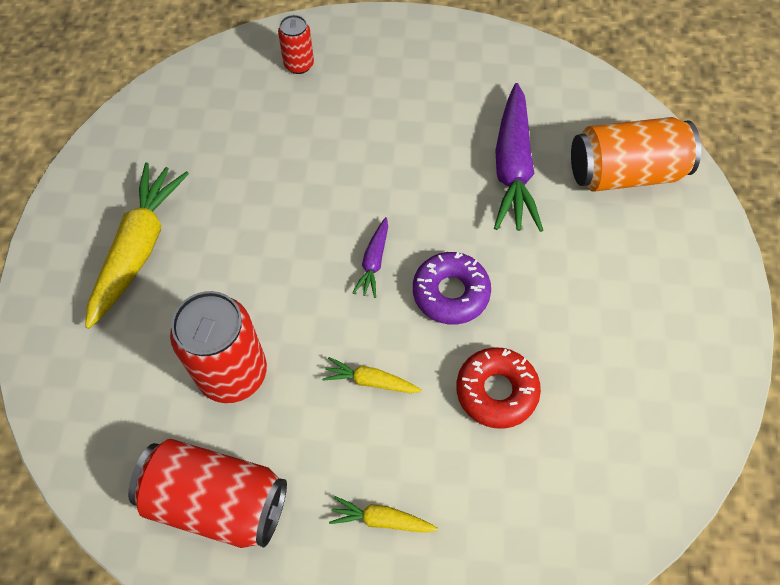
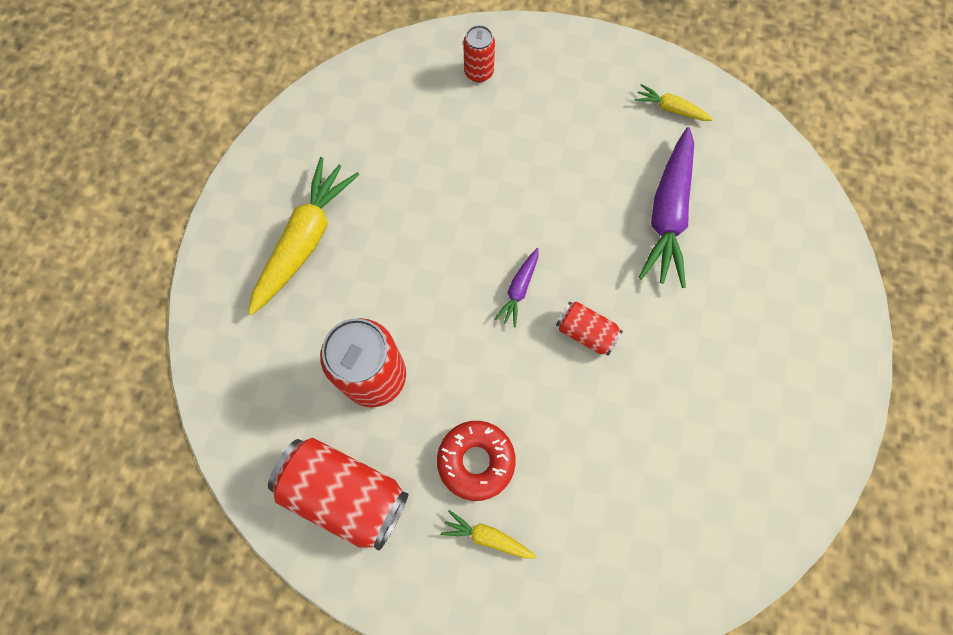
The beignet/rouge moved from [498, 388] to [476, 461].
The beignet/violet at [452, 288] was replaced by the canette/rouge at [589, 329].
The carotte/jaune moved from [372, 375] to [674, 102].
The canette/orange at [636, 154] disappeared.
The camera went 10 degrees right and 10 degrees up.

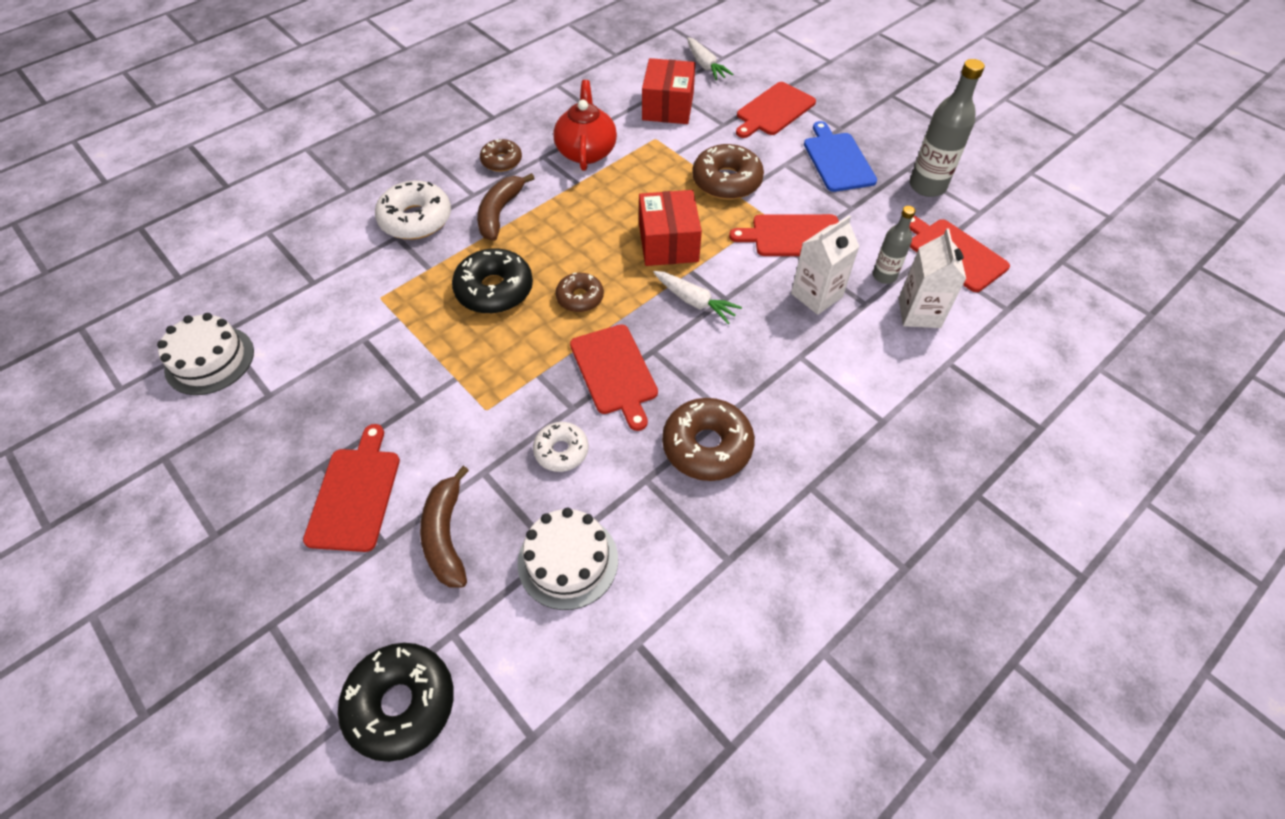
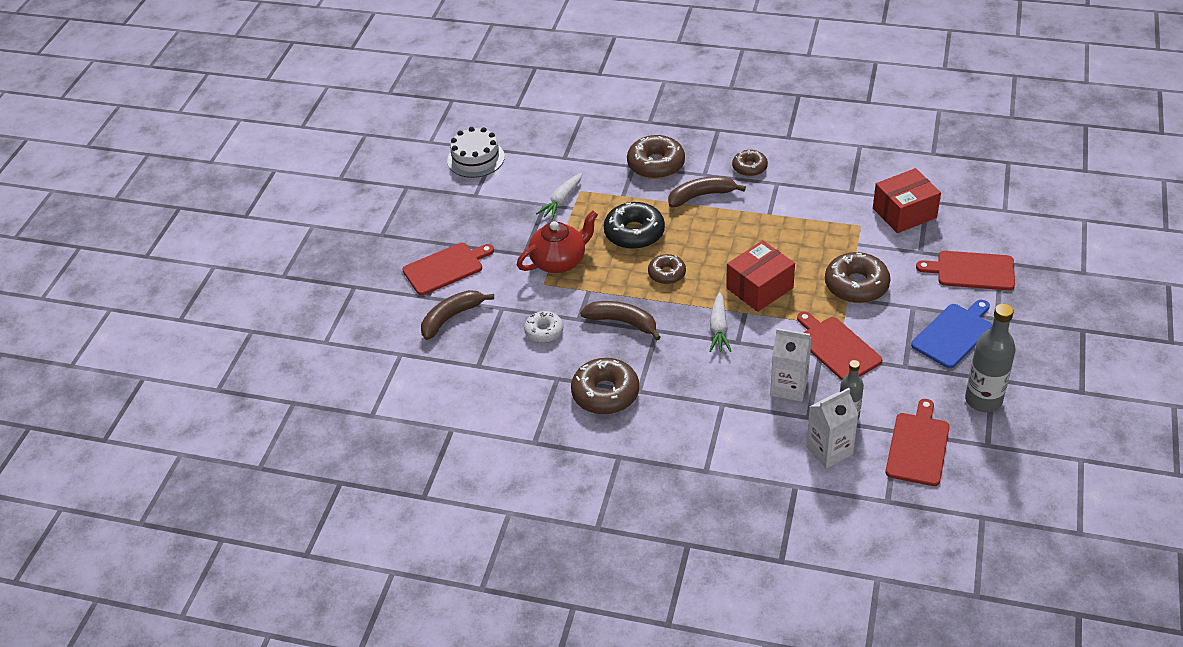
The théière/rouge moved from [585, 125] to [557, 241].
The carotte/blanc moved from [710, 59] to [559, 196].
The planche à découper/rouge at [614, 377] was replaced by the banane/marron at [620, 320].
The beignet/blanc at [413, 210] became the beignet/marron at [656, 157].
The beignet/noir at [396, 702] disappeared.
The gâteau/blanc at [567, 559] disappeared.
The camera went 60 degrees right and 10 degrees down.

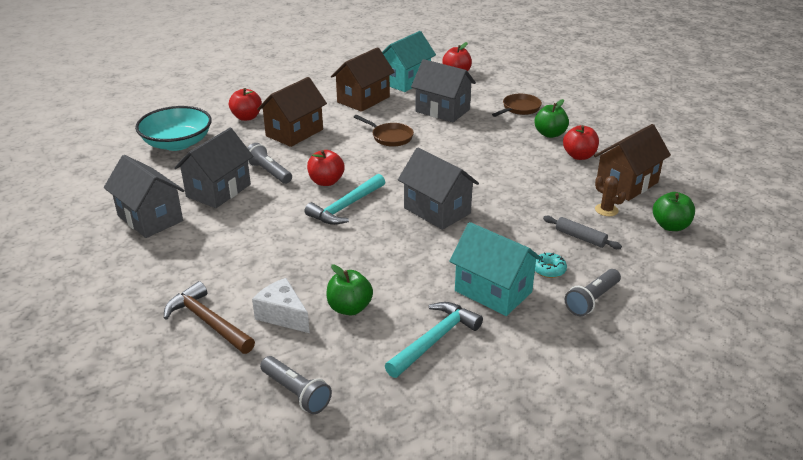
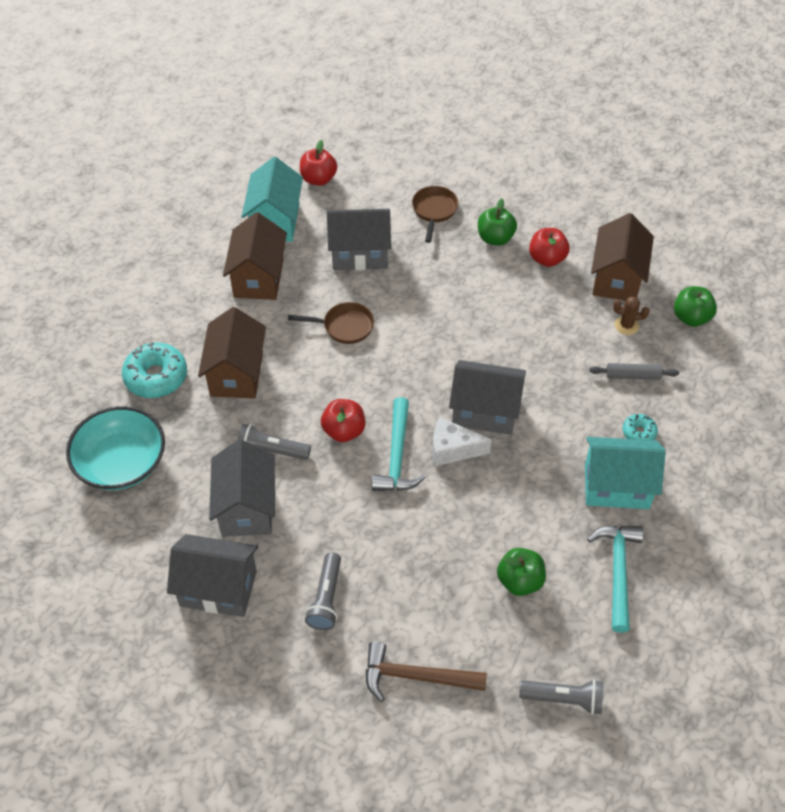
The pomme/rouge at [245, 104] was replaced by the beignet/turquoise at [154, 370].
The lampe de poche/gris moved from [593, 292] to [323, 591].
The fromage/blanc moved from [281, 305] to [462, 441].
The camera went 35 degrees left and 20 degrees up.

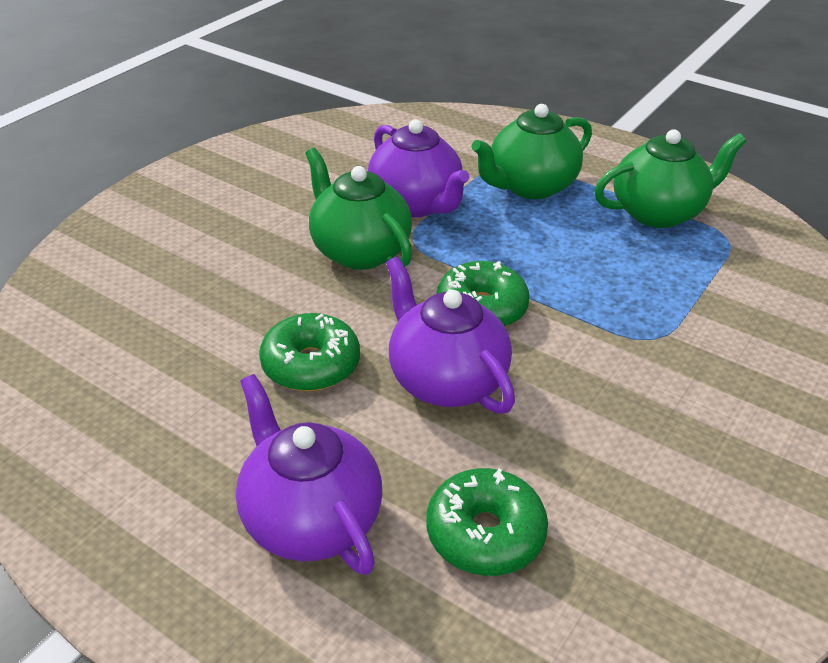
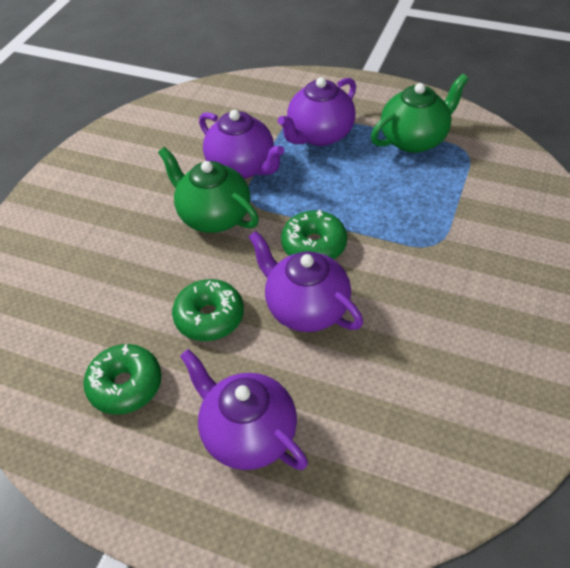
The beignet/vert moved from [487, 522] to [122, 379].
The théière/vert at [531, 151] became the théière/violet at [317, 111].
The camera went 10 degrees left and 10 degrees up.

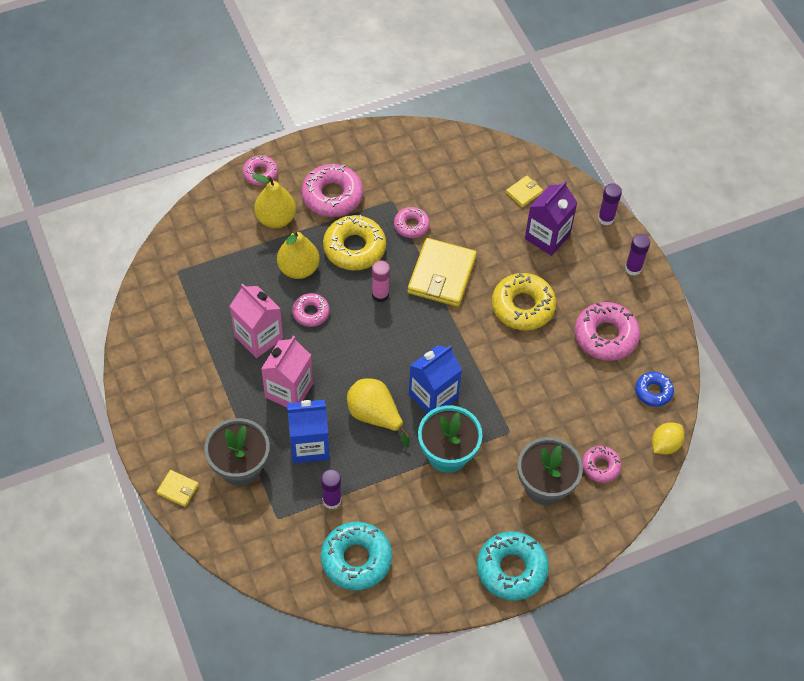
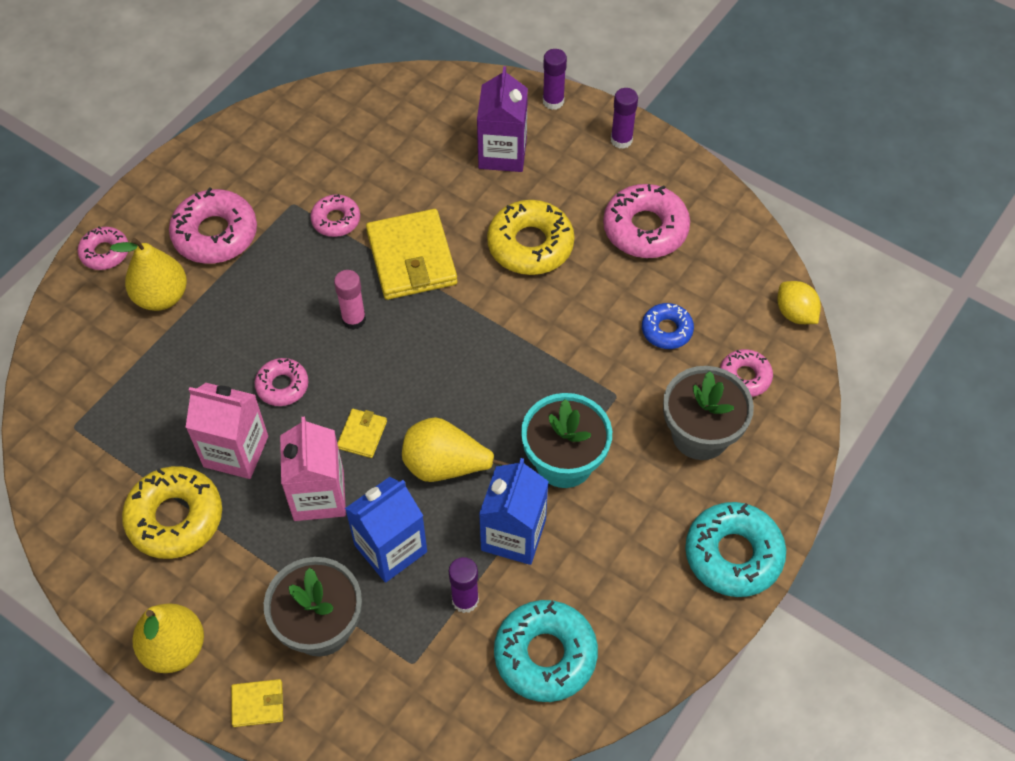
The beignet/jaune moved from [354, 243] to [172, 512].
The poire/jaune moved from [298, 254] to [168, 638].
The portefeuille/jaune moved from [524, 191] to [362, 433].
The brique de lait/bleu moved from [435, 379] to [514, 511].
The beignet/bleu moved from [654, 389] to [668, 326].
The citron/jaune at [668, 438] turned 45 degrees counterclockwise.
The camera went 30 degrees left and 0 degrees up.

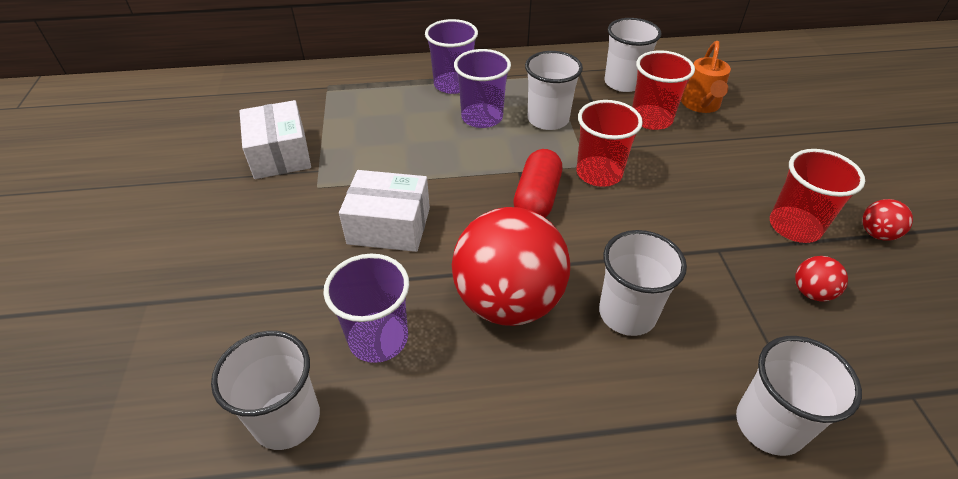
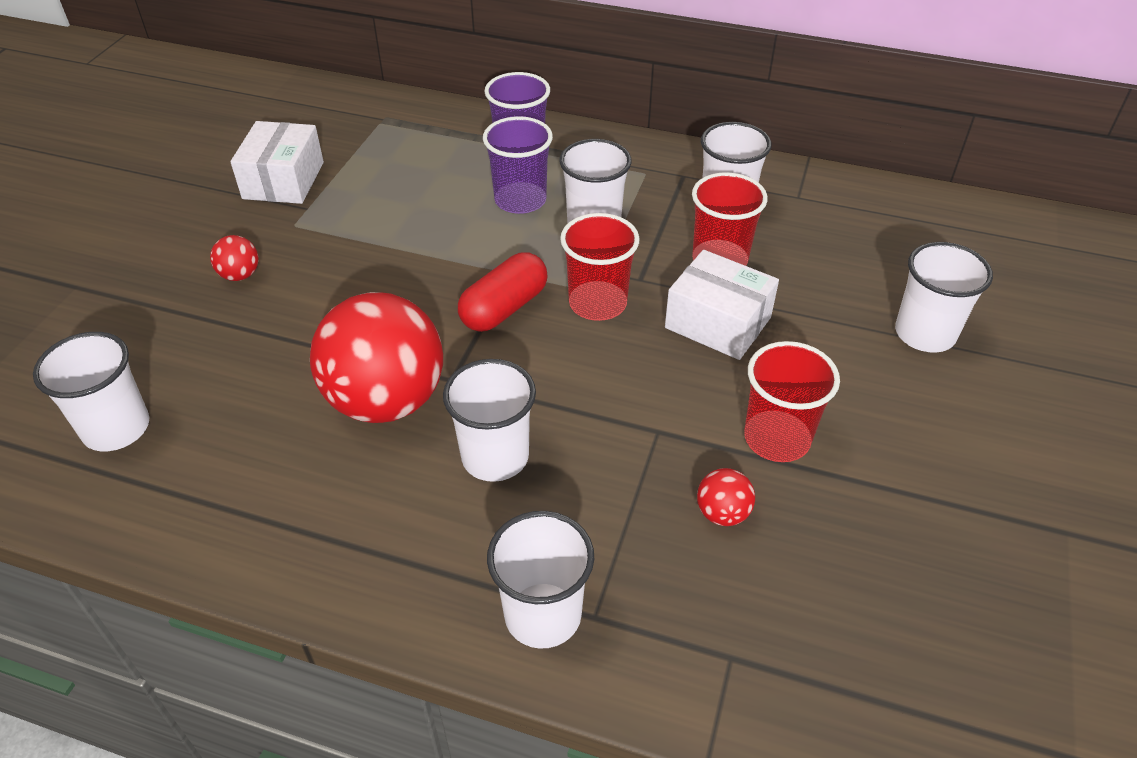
The balle/rouge moved from [887, 220] to [234, 258].
The boîte/blanc moved from [384, 211] to [722, 305].
The gobelet/blanc at [944, 297] appeared.
The gobelet/violet at [366, 308] disappeared.
The arrosoir/orange at [706, 77] disappeared.
The camera went 25 degrees right and 0 degrees up.

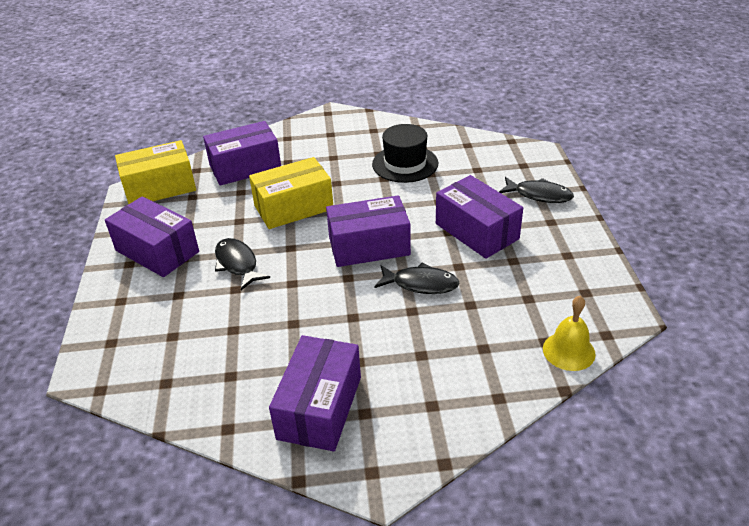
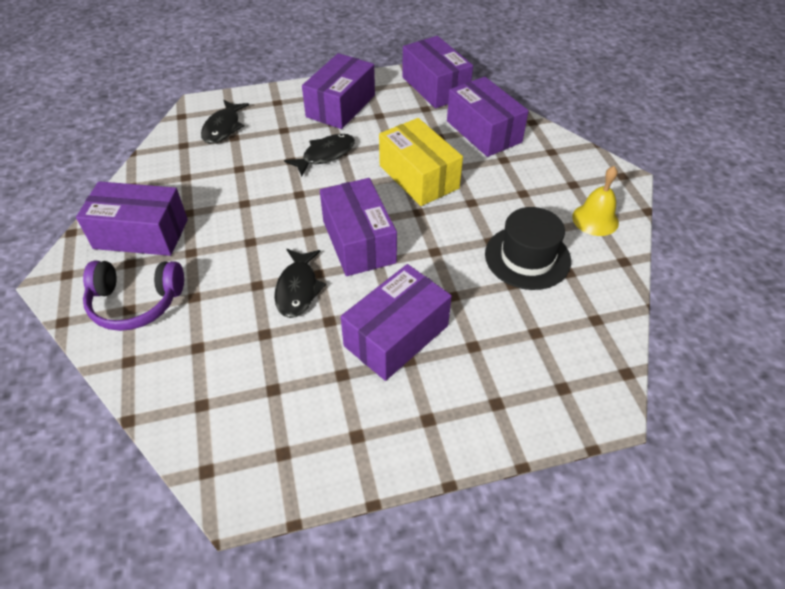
The casque audio/violet at [133, 296] appeared.
The poisson/noir moved from [536, 190] to [225, 122].
The boîte/jaune at [155, 172] became the boîte/violet at [437, 72].
The cloche/jaune moved from [569, 333] to [595, 201].
The camera went 80 degrees right and 10 degrees up.

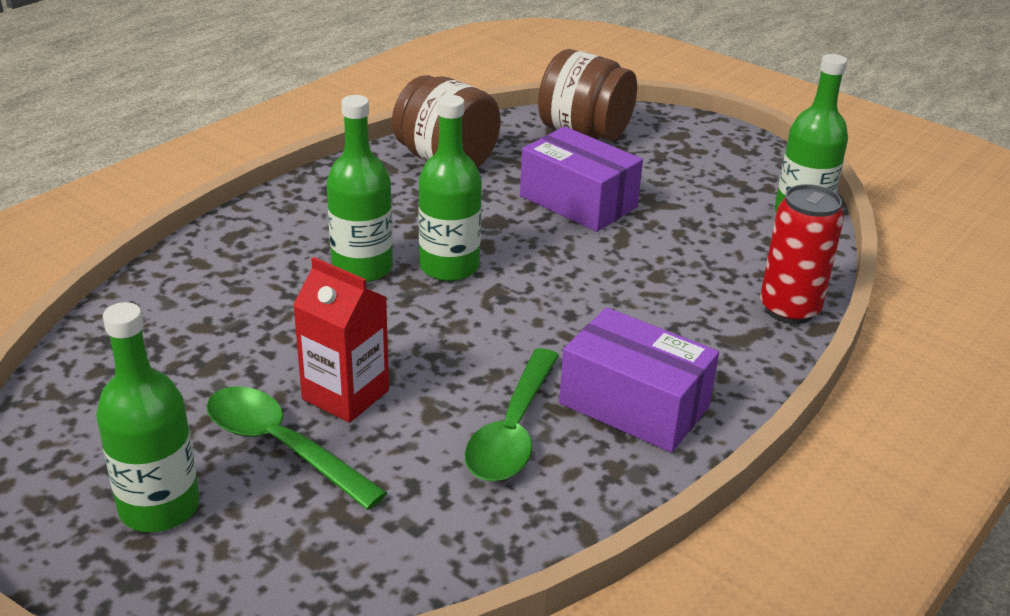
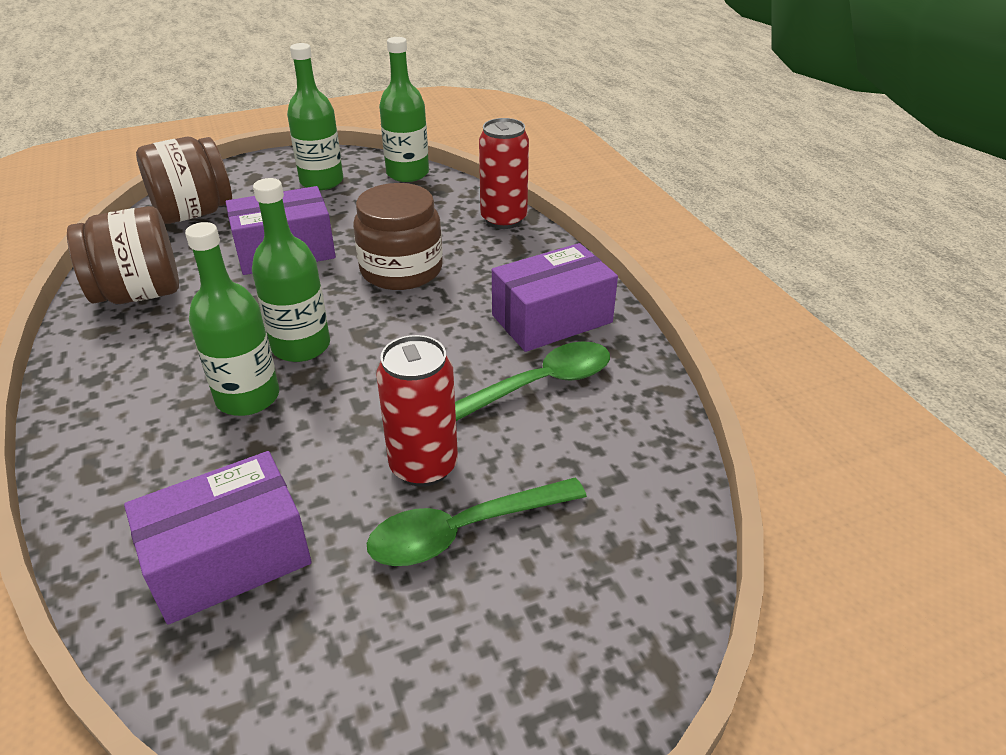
The boîte/violet at [218, 538] appeared.
The bouteille/vert moved from [148, 417] to [315, 116].
The bocal/marron at [398, 236] appeared.
The brique de lait/rouge at [341, 340] was replaced by the canette/rouge at [417, 411].
The cuillère/vert at [512, 414] turned 75 degrees counterclockwise.
The camera went 60 degrees left and 5 degrees up.

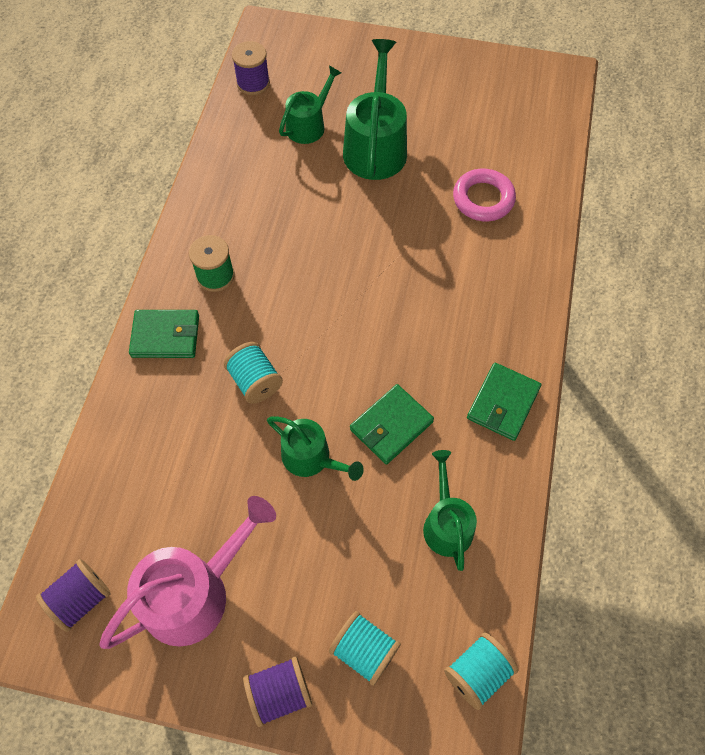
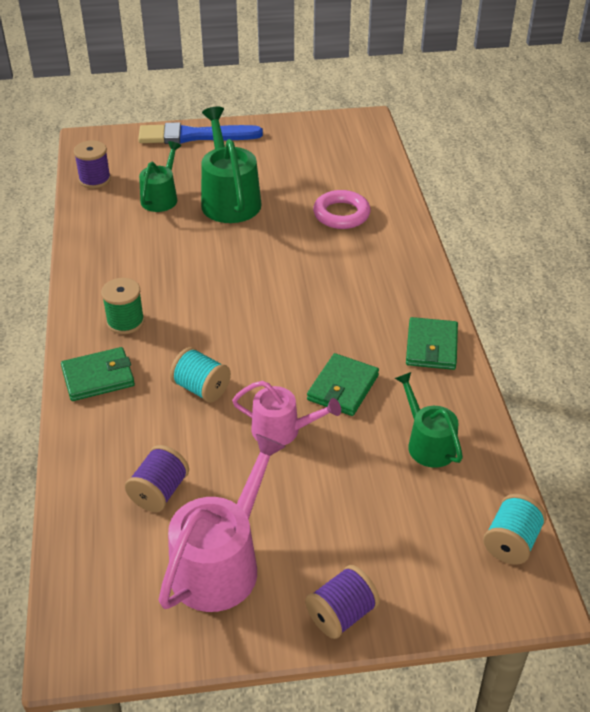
The bobine/violet moved from [73, 595] to [157, 478].
The pinceau/bleu at [200, 133] appeared.
The arrosoir/vert at [315, 448] became the arrosoir/rose at [286, 413].
The bobine/turquoise at [365, 648] disappeared.
The camera went 20 degrees left and 20 degrees down.

